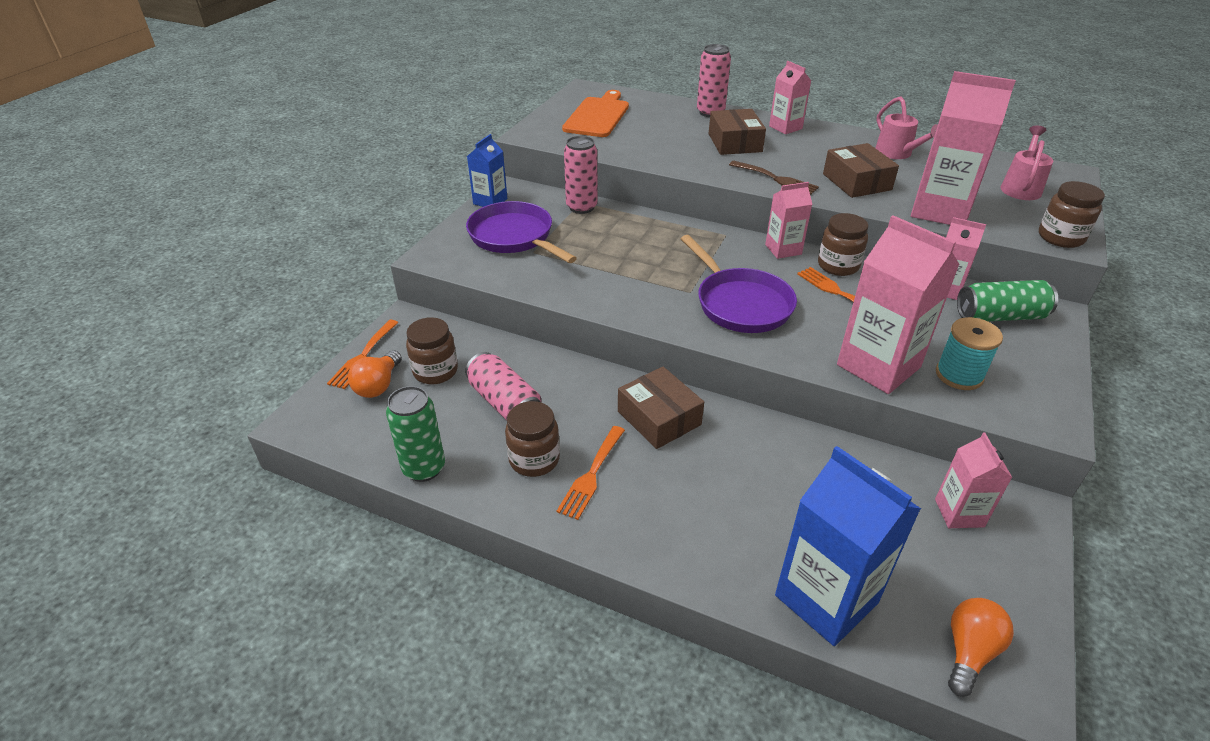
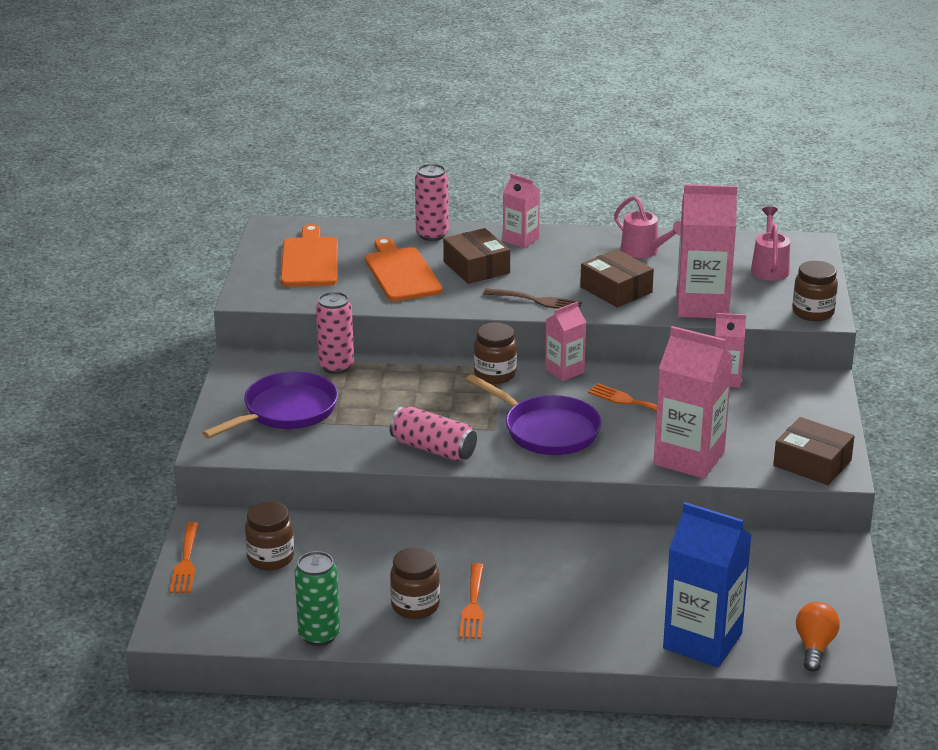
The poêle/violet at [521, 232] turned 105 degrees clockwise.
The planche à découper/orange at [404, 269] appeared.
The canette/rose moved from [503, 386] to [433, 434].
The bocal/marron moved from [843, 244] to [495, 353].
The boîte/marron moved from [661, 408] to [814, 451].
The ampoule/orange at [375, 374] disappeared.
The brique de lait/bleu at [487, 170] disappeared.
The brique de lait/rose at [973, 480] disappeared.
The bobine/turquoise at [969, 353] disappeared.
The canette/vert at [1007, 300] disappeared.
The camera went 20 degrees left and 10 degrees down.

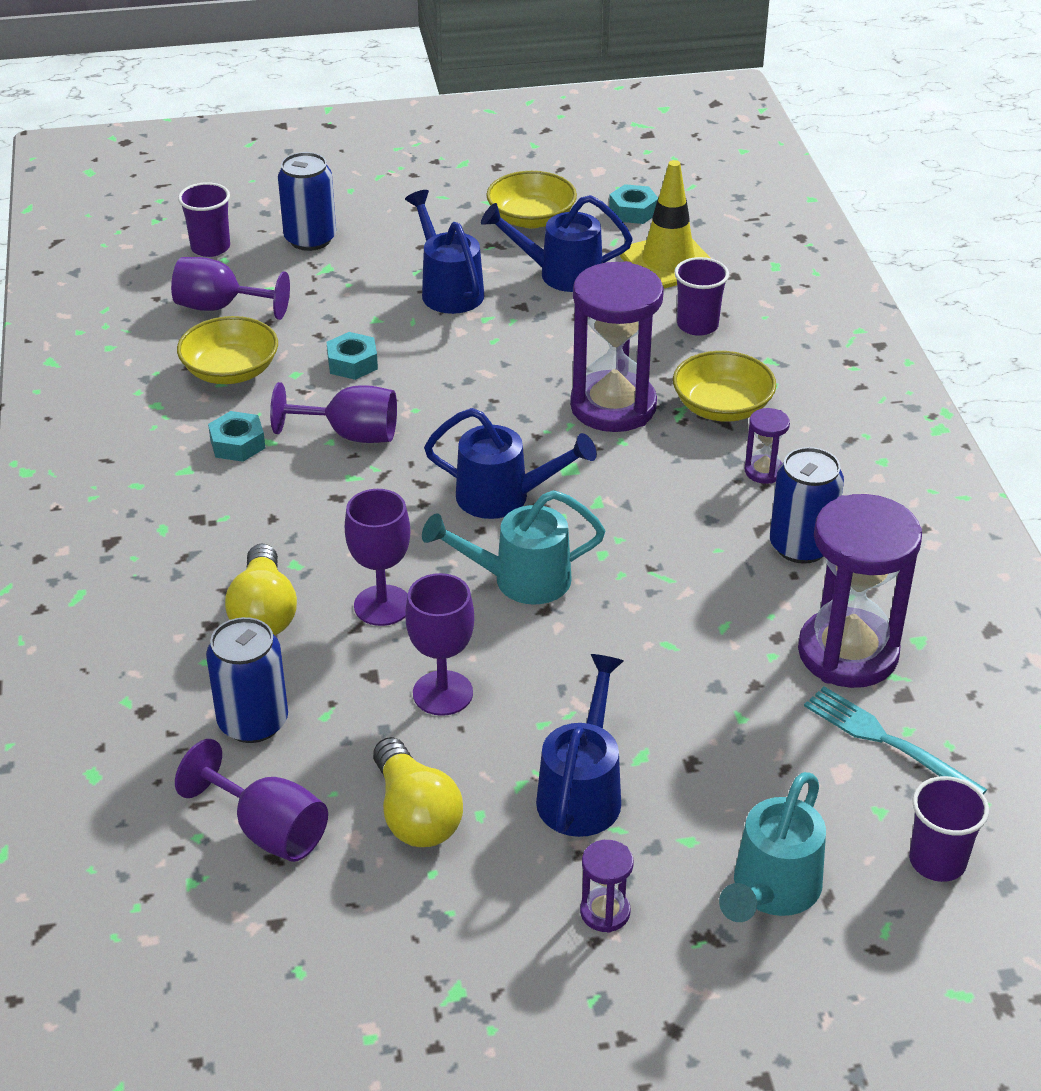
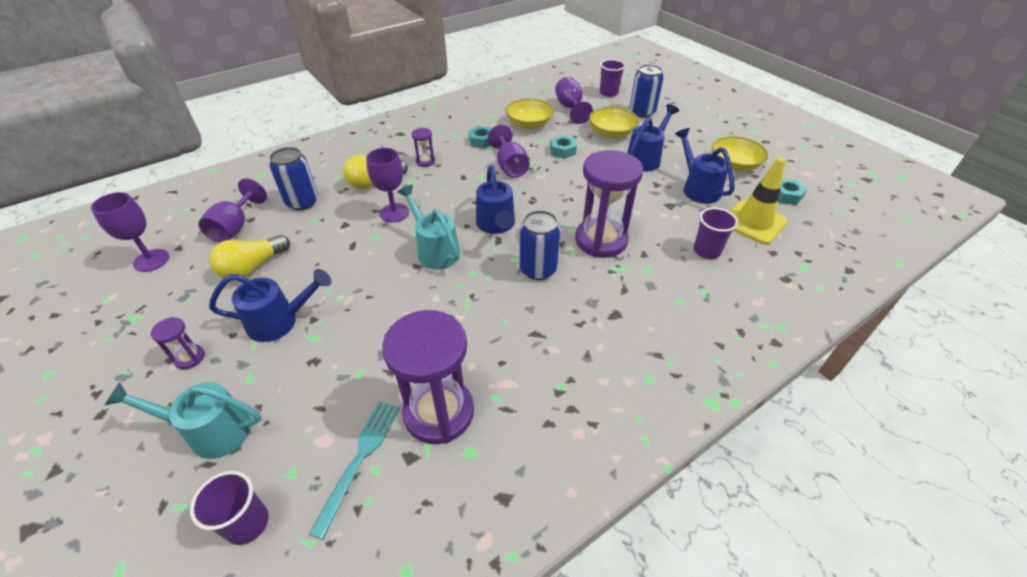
The verre à pied/violet moved from [439, 644] to [130, 232].
The sablier/violet moved from [767, 446] to [423, 147].
The canette/bleu moved from [807, 505] to [540, 245].
The bol/jaune moved from [724, 386] to [614, 122].
The camera went 65 degrees right and 5 degrees up.

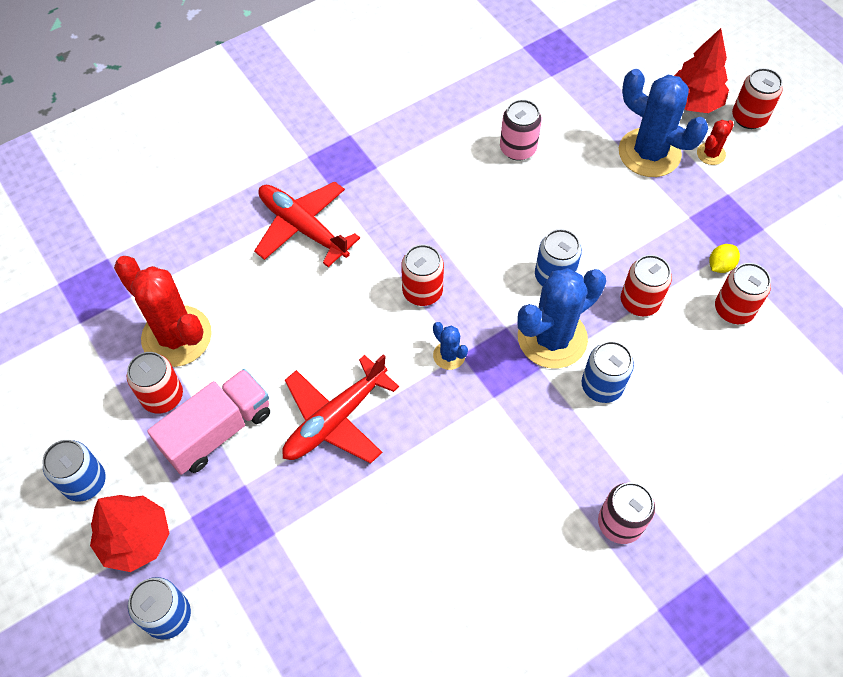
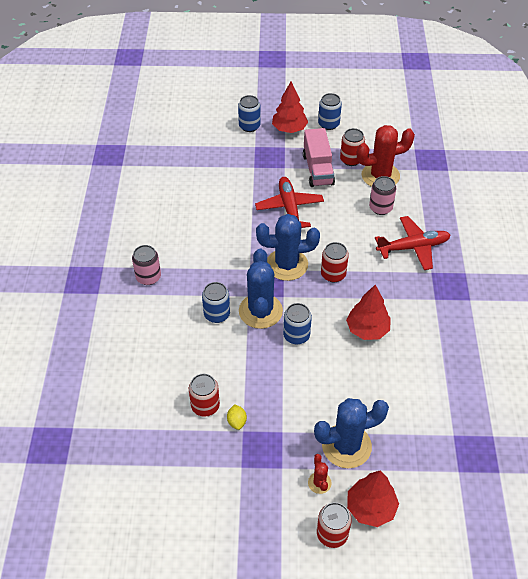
The cactus/bleu at [450, 346] changed to 2.18 times the size.
The arbre/rouge at [368, 312] appeared.
The canette/rose moved from [521, 130] to [382, 195].
The canette/rouge at [646, 285] disappeared.
The camera went 125 degrees right and 10 degrees down.

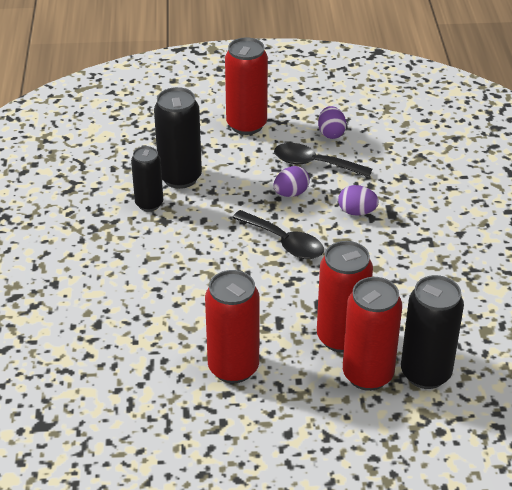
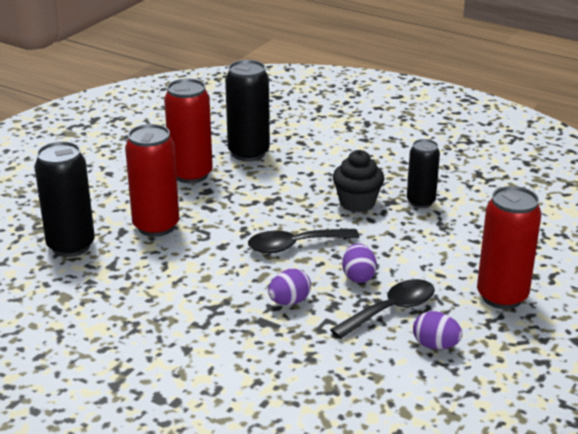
The canette/noir moved from [178, 138] to [247, 110].
The muffin/noir at [358, 181] appeared.
The canette/rouge at [372, 334] disappeared.
The camera went 125 degrees right and 10 degrees down.

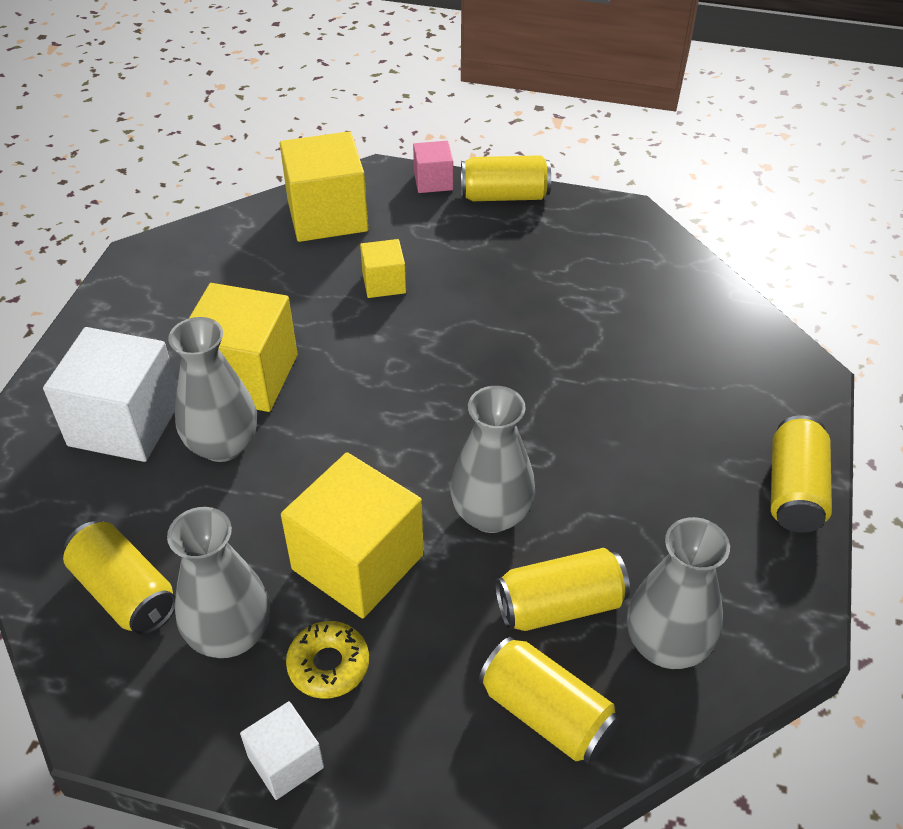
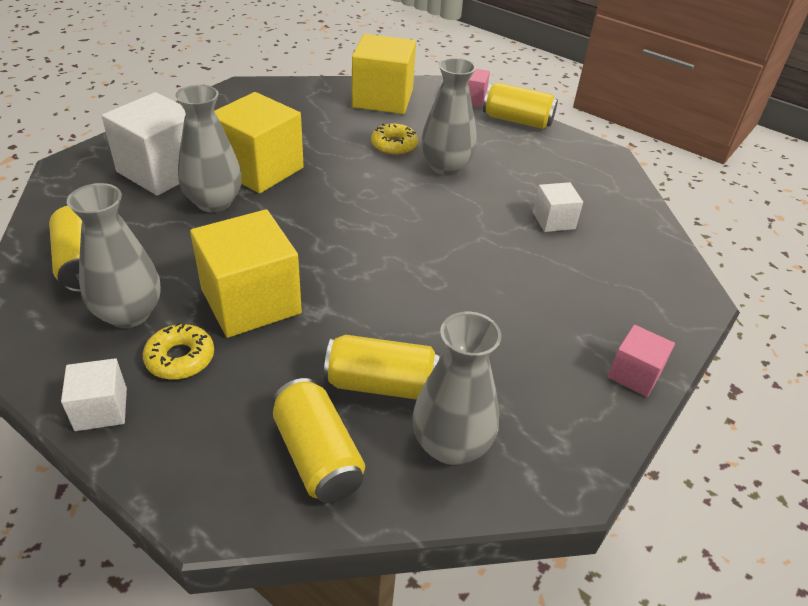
The cube/jaune at [383, 268] was replaced by the beignet/jaune at [394, 139].
The vase/gris moved from [492, 459] to [449, 117].
The cube/blanc at [558, 207] appeared.
The canette/jaune at [801, 474] was replaced by the cube/rose at [641, 361].
The camera went 20 degrees right and 5 degrees down.

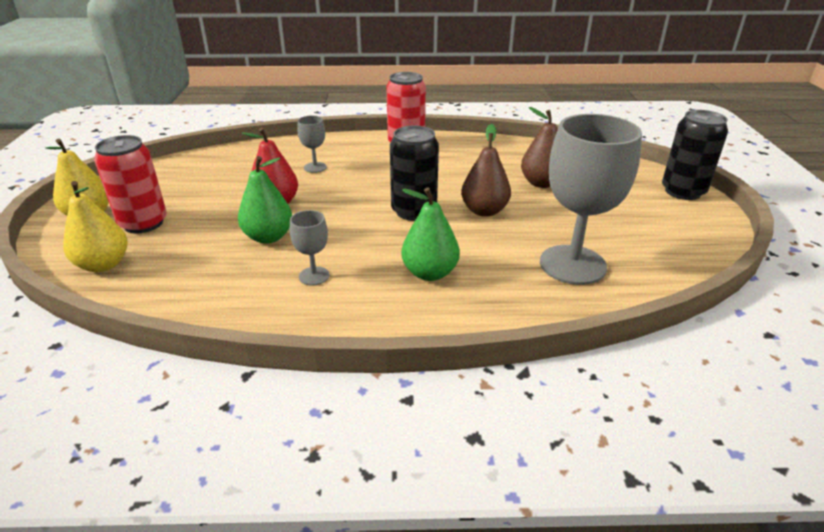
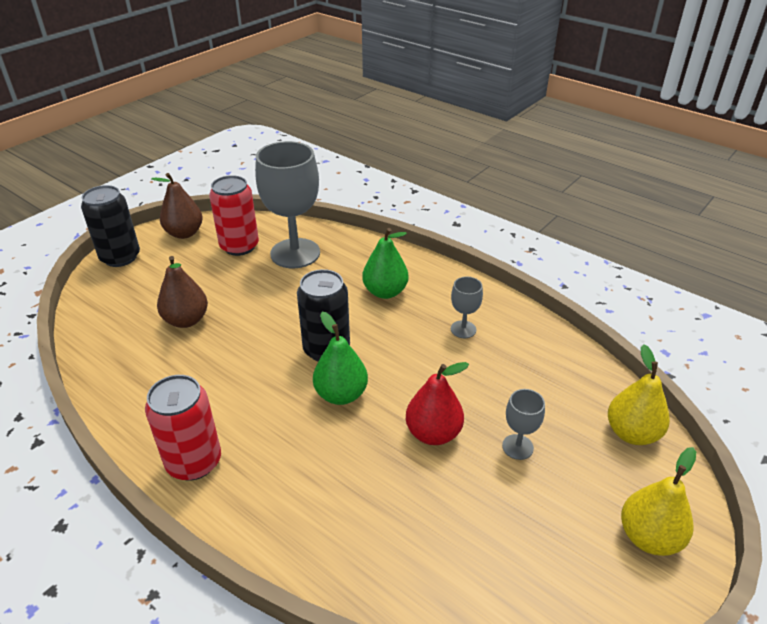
The poire/marron moved from [486, 170] to [177, 206].
The canette/rouge moved from [130, 184] to [234, 215].
The poire/vert moved from [265, 200] to [340, 358].
The verre à pied/gris moved from [312, 144] to [523, 424].
The camera went 140 degrees left and 5 degrees up.

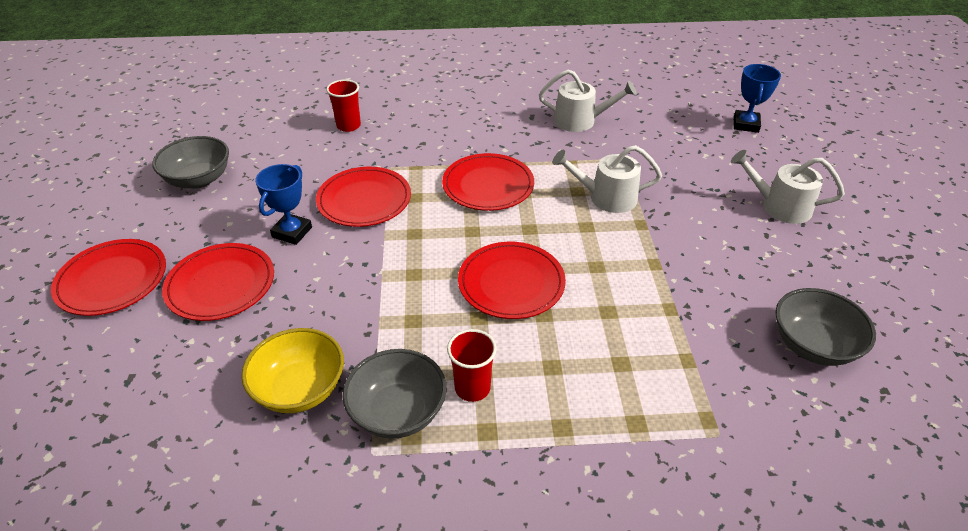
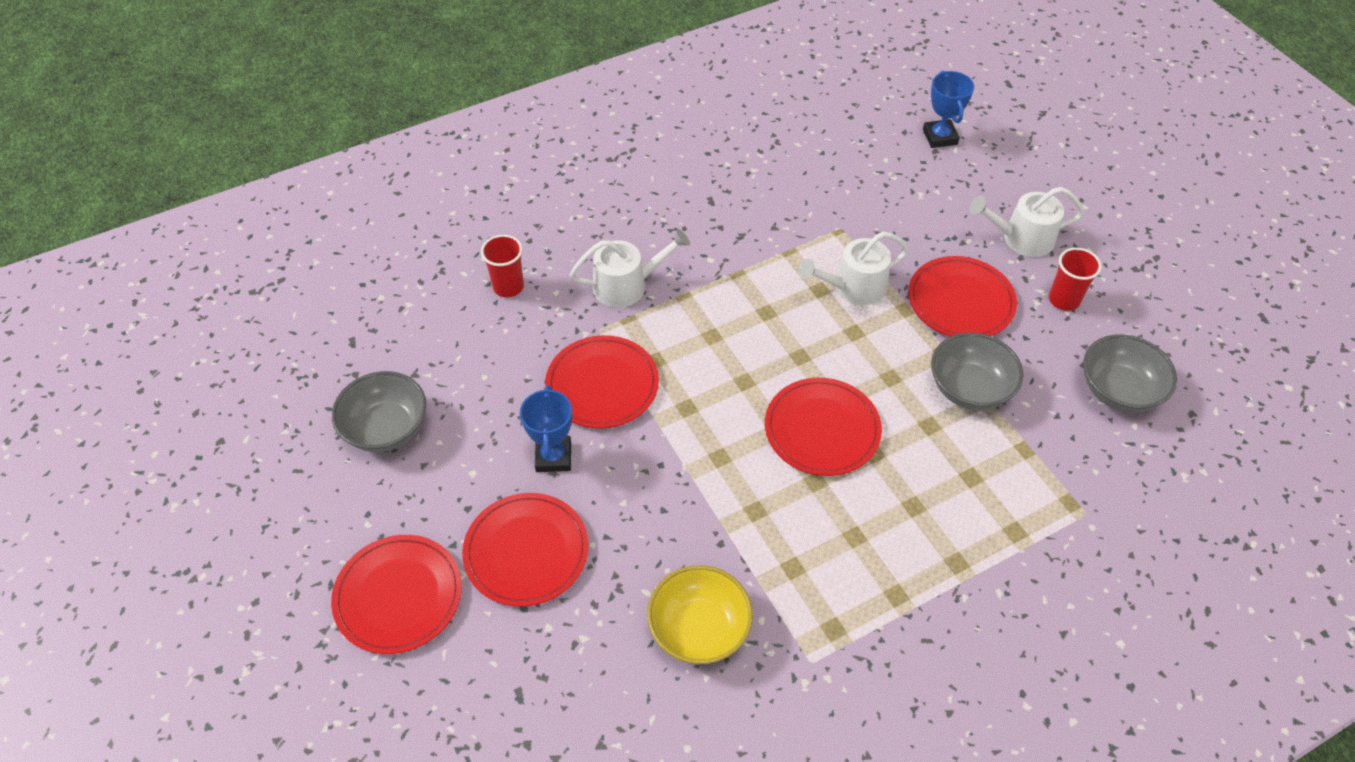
The arrosoir/blanc moved from [588, 100] to [629, 268].
The assiette/rouge moved from [488, 182] to [962, 296].
The bol/gris moved from [394, 394] to [977, 371].
The gobelet/rouge moved from [472, 365] to [1075, 279].
The camera went 25 degrees left and 10 degrees up.

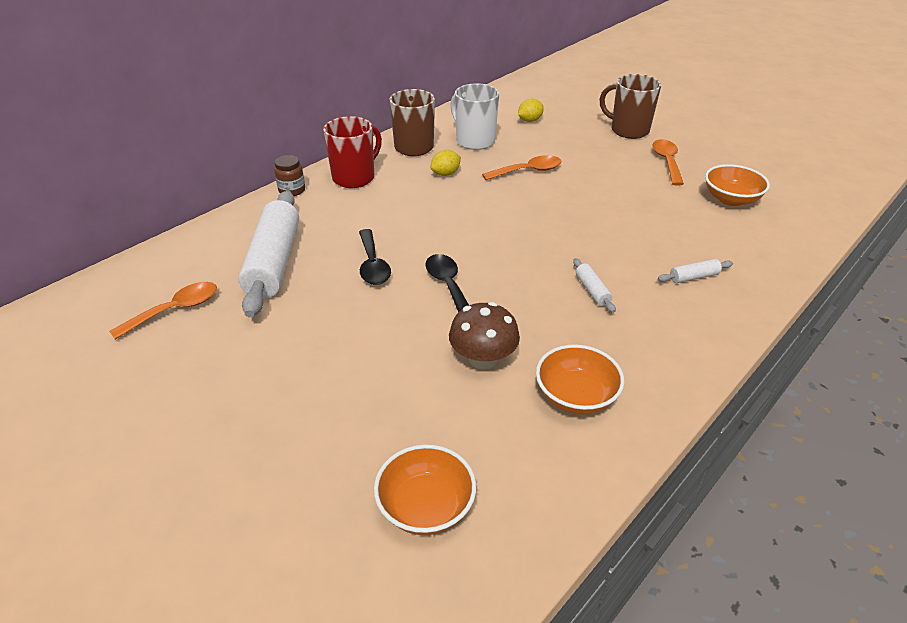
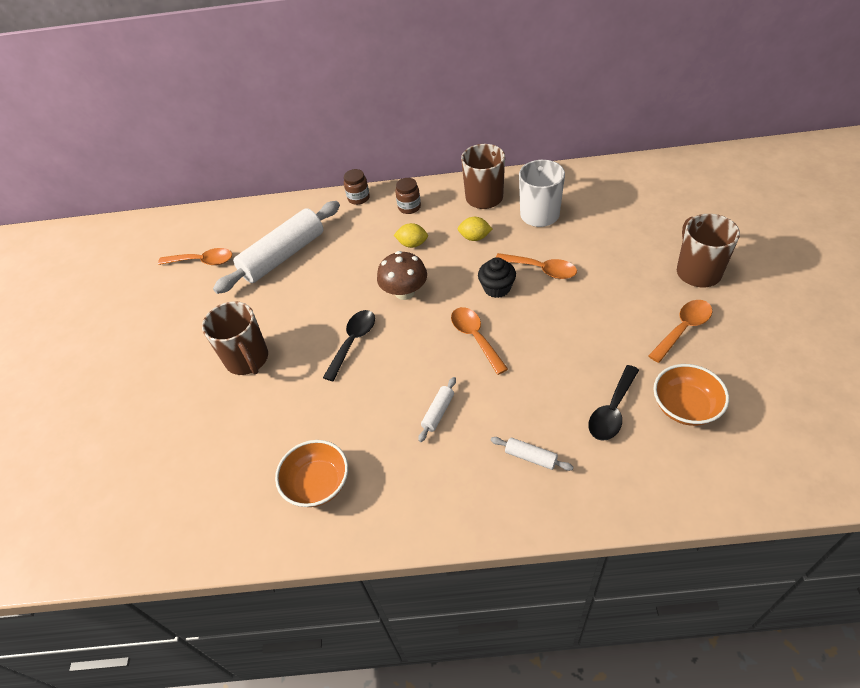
The tasse/marron at [235, 338] appeared.
The champignon/marron moved from [484, 336] to [402, 275].
The citron/jaune moved from [531, 110] to [411, 235].
The tasse/rouge at [352, 152] was replaced by the bocal/marron at [408, 196].
The cuillère/orange at [479, 341] appeared.
The muffin/noir at [497, 277] appeared.
The cuillère/noir moved from [375, 257] to [613, 403].
The bol/orange at [425, 489] disappeared.
The camera went 50 degrees right and 10 degrees up.

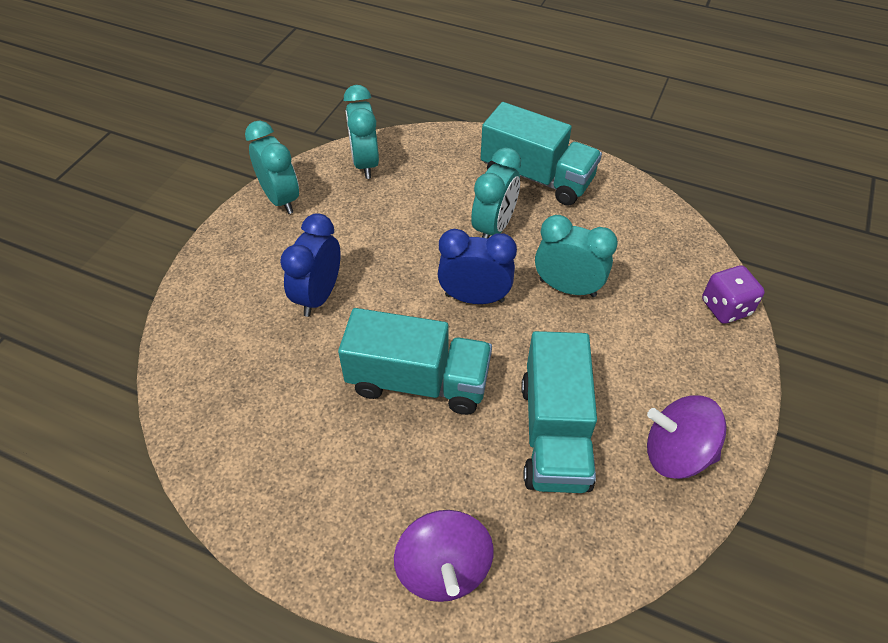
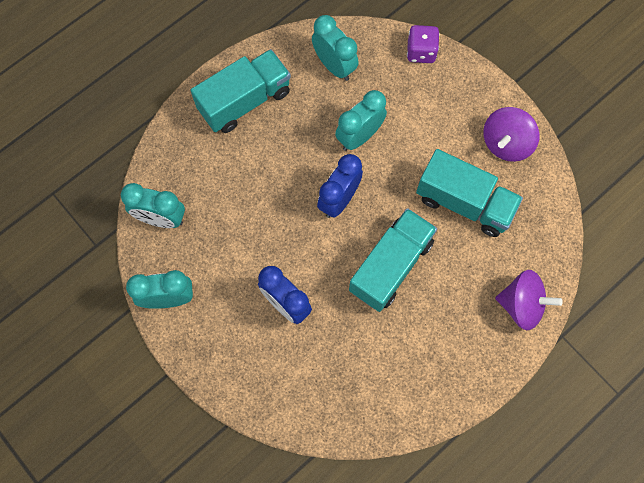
The réveil/turquoise moved from [496, 193] to [335, 48].
The camera went 65 degrees left and 20 degrees up.

